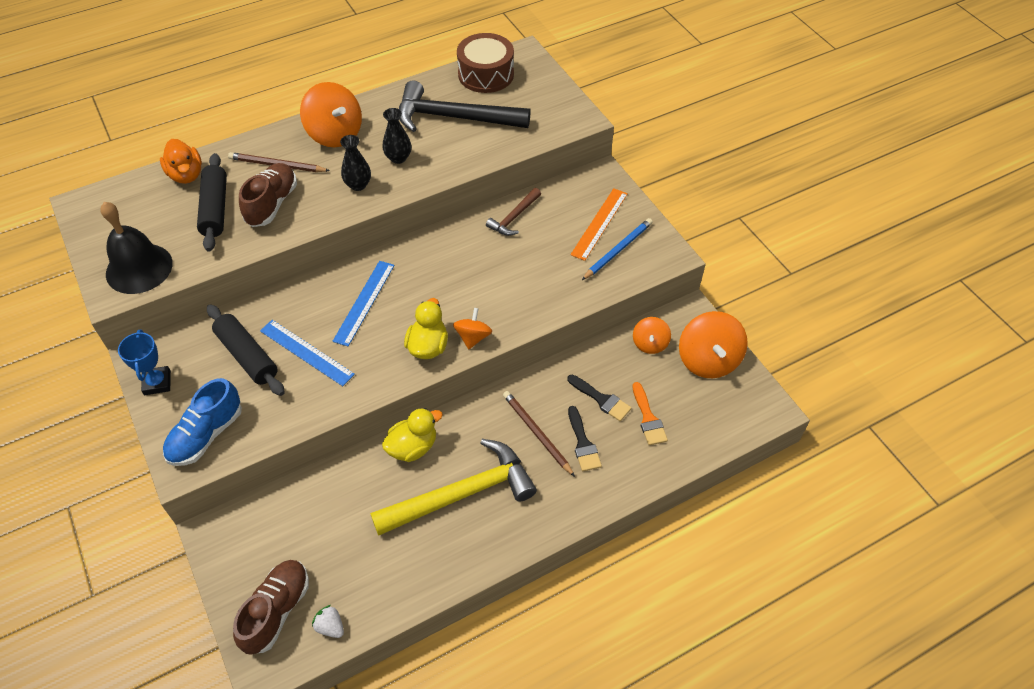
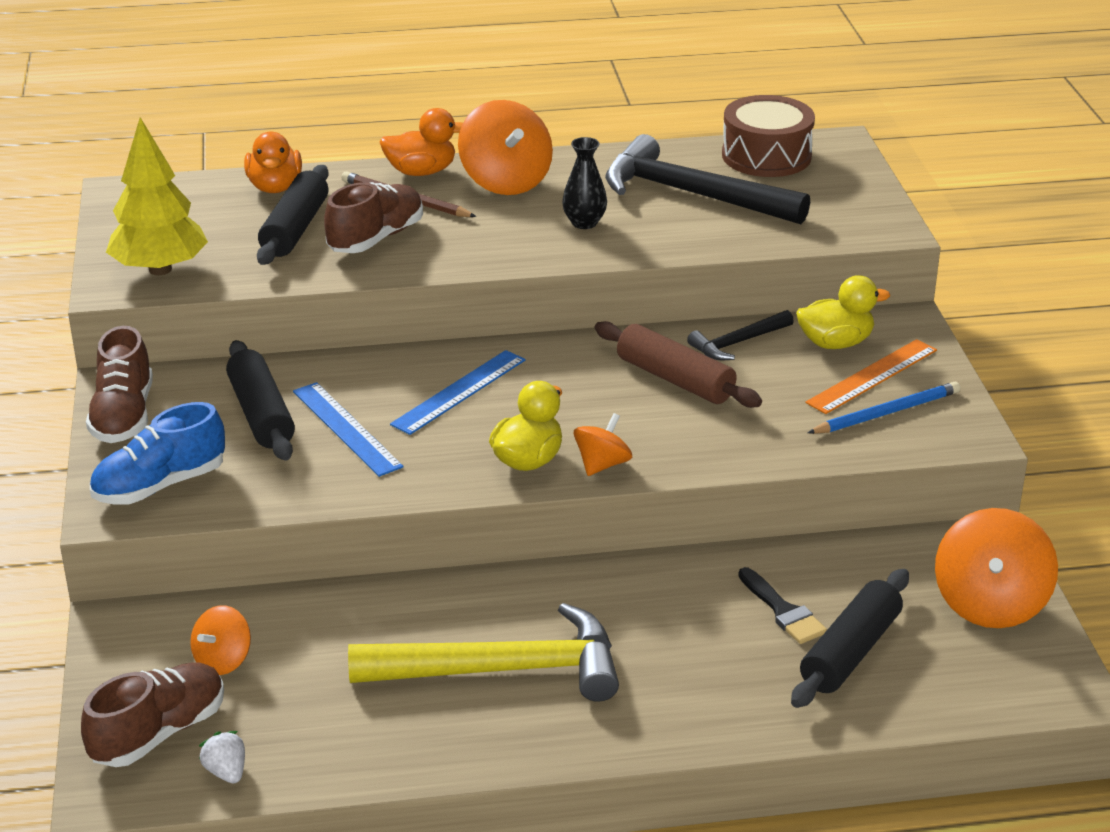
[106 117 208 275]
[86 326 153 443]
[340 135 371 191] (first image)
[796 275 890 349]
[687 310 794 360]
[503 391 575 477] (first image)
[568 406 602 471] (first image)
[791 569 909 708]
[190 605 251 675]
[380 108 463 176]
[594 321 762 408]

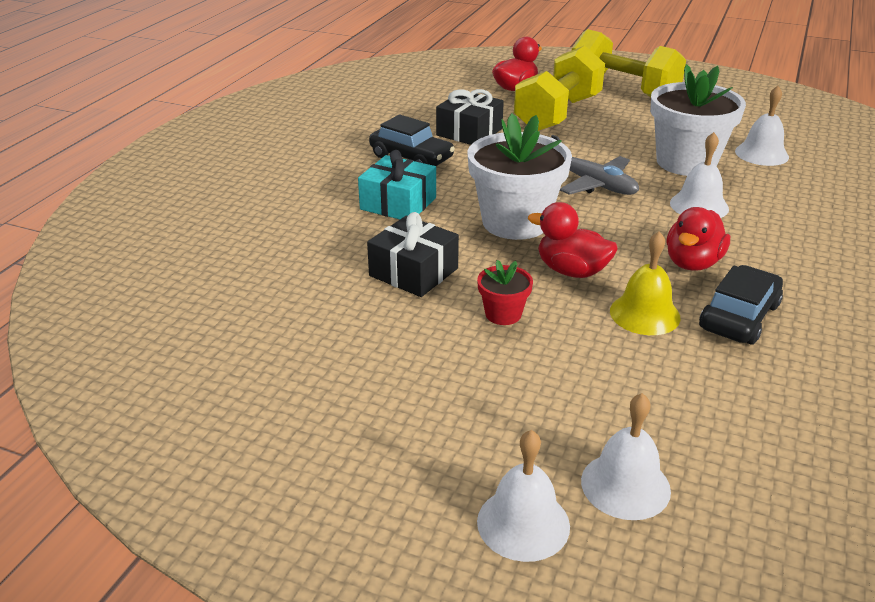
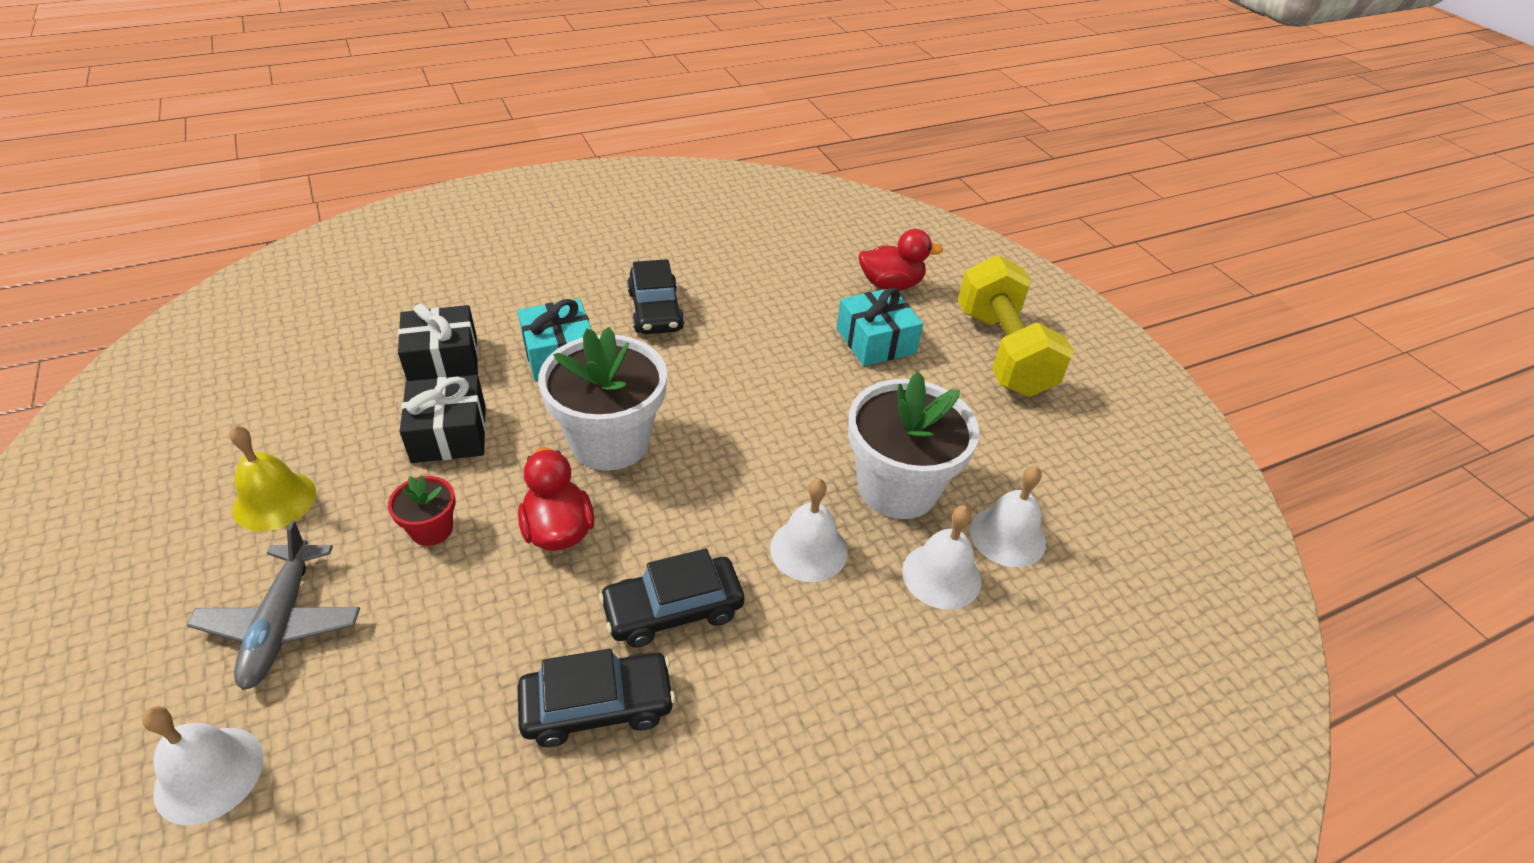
[398 304 478 381]
[902 506 981 610]
[837 288 923 366]
[187 521 360 690]
[229 426 316 532]
[599 549 744 648]

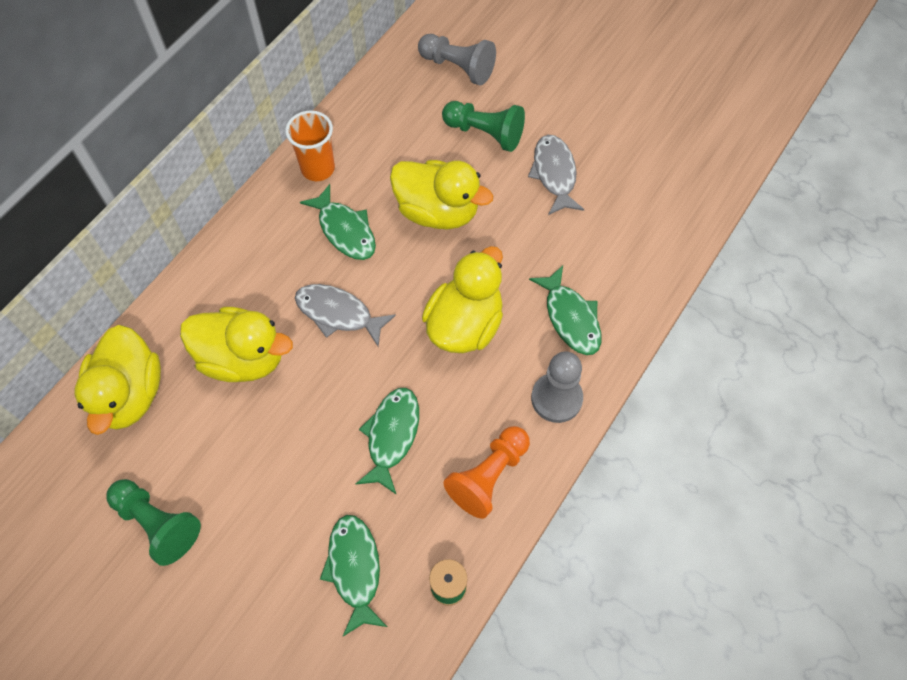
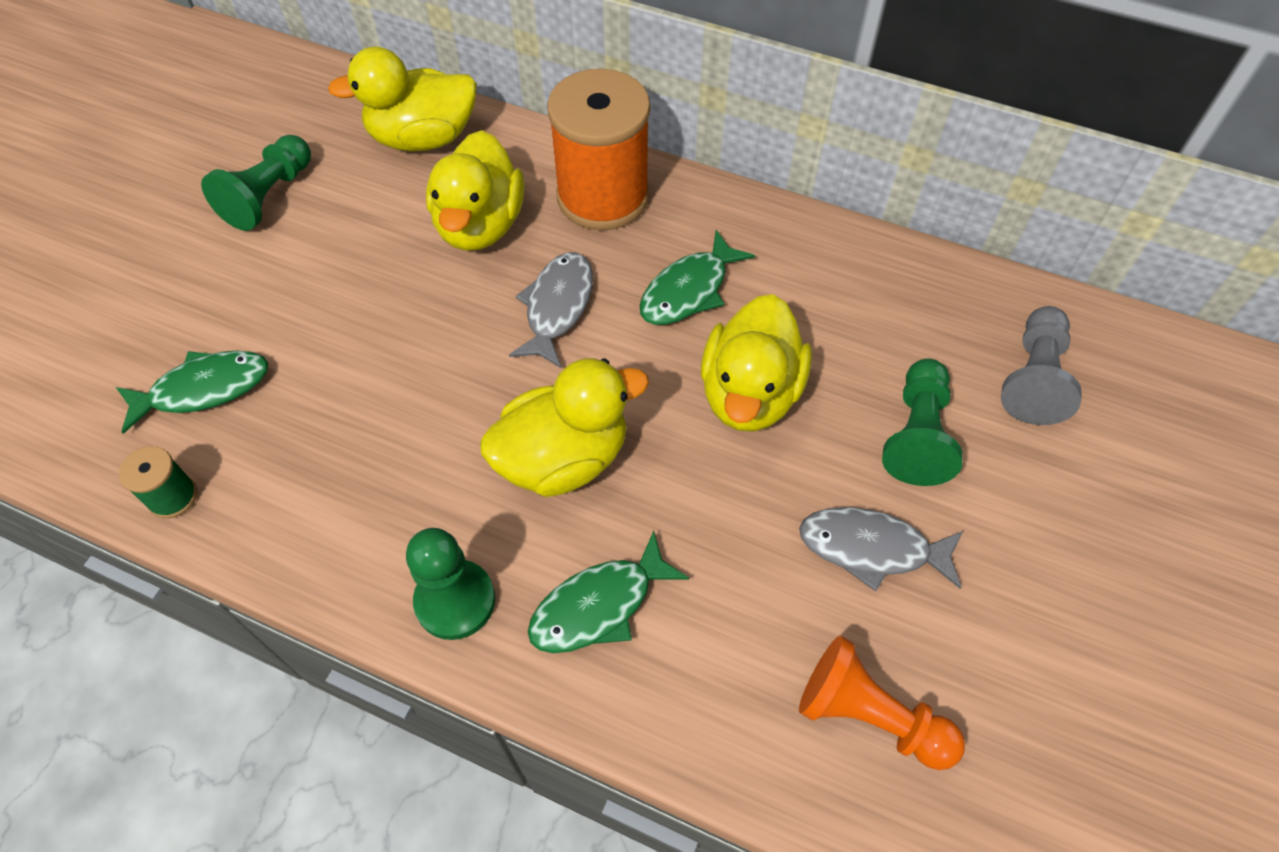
[285 110 335 181] (first image)
[356 388 419 495] (first image)
[480 358 649 497]
[799 636 965 770]
[799 507 963 591]
[406 528 495 640]
[547 69 650 230]

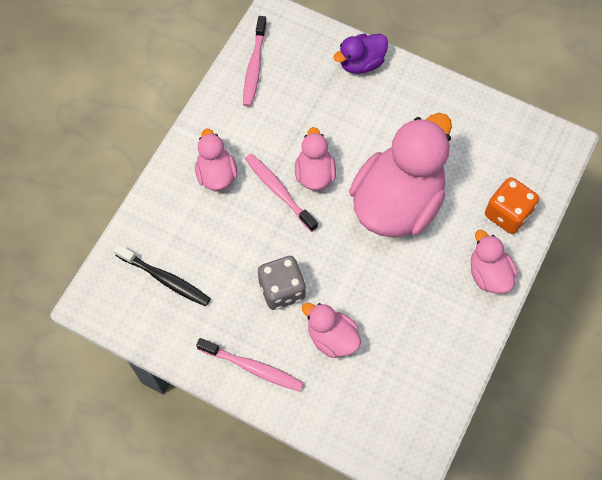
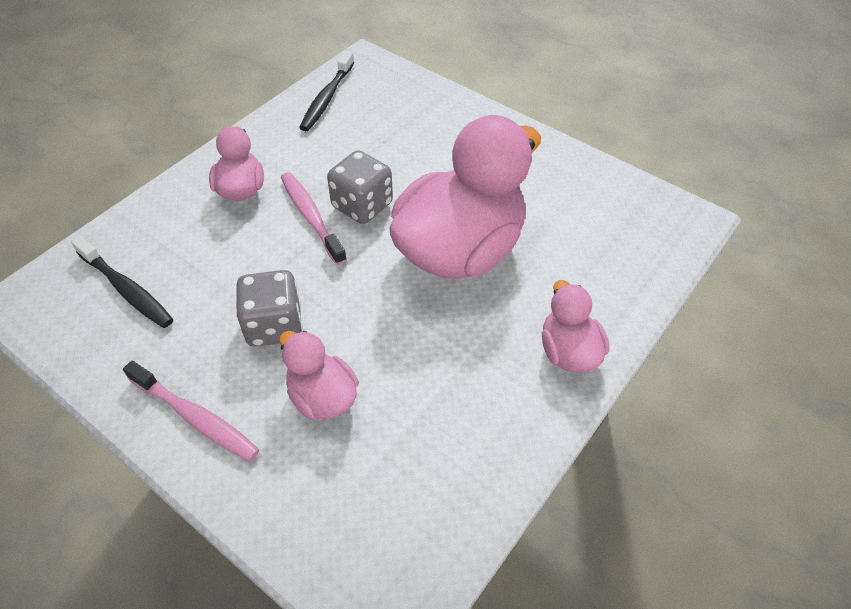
[299 51 354 131]
[327 151 393 224]
[333 34 388 74] (first image)
[485 177 539 234] (first image)

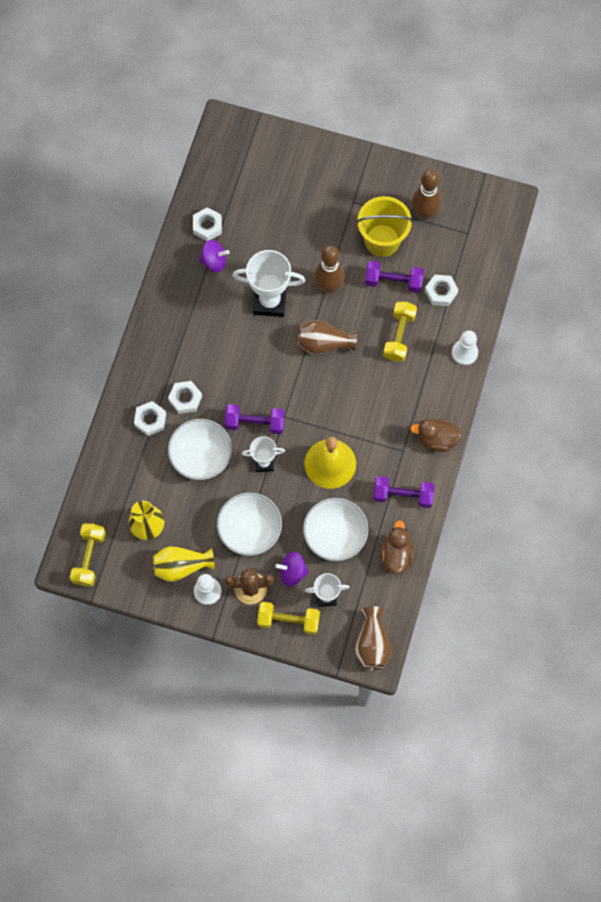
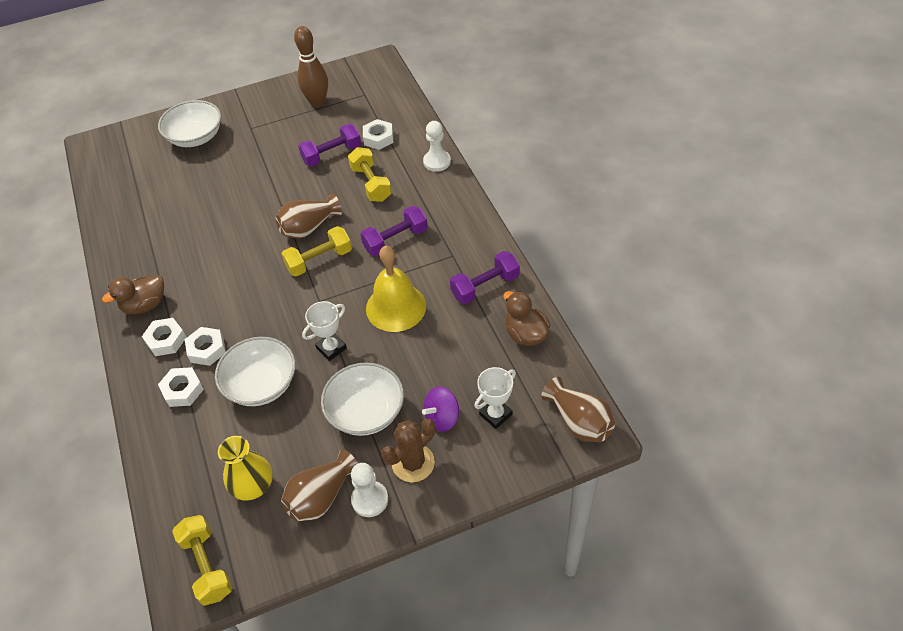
[281 449 358 522]
[142 318 186 356]
[199 240 230 272] (first image)
[360 206 428 256]
[233 250 305 317] (first image)
[282 226 352 277]
[158 100 221 147]
[314 246 345 294] (first image)
[356 196 413 257] (first image)
[102 275 164 314]

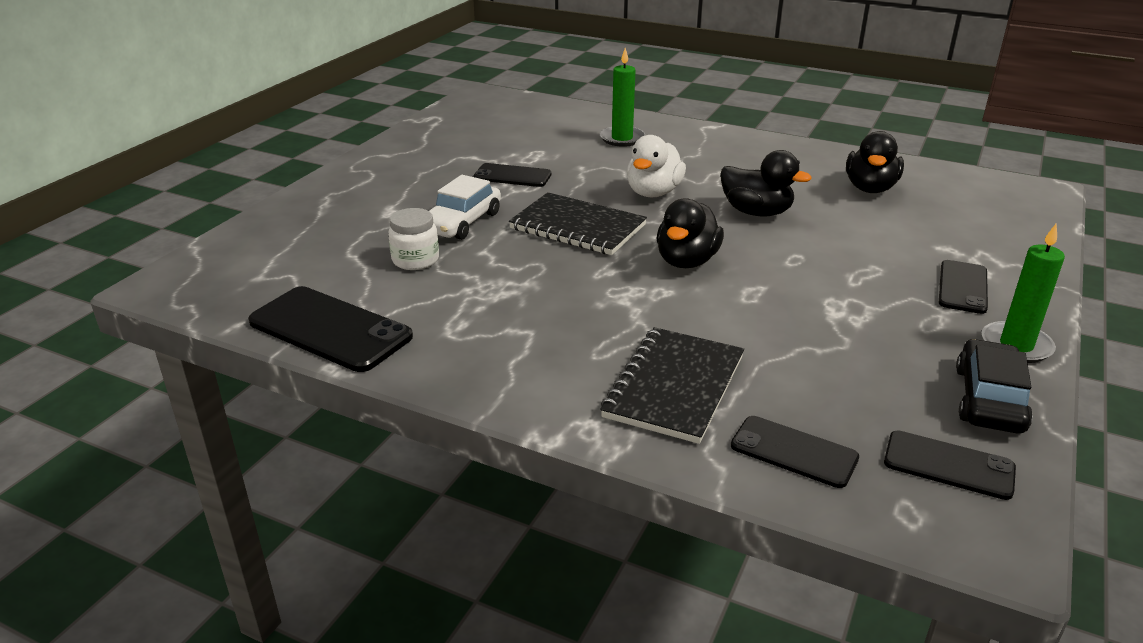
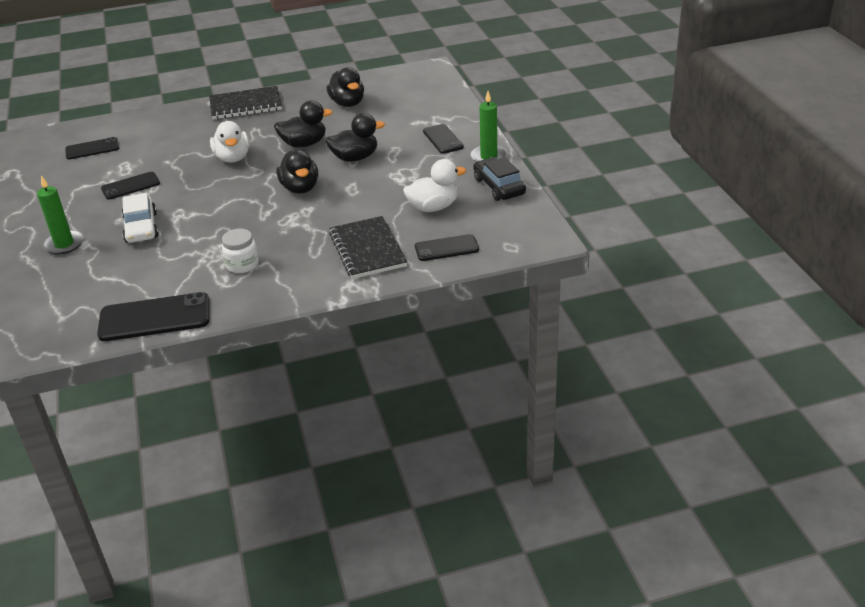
[222 229 259 273]
[209 86 282 119]
[37 175 84 255]
[65 137 119 159]
[325 113 385 162]
[403 159 466 212]

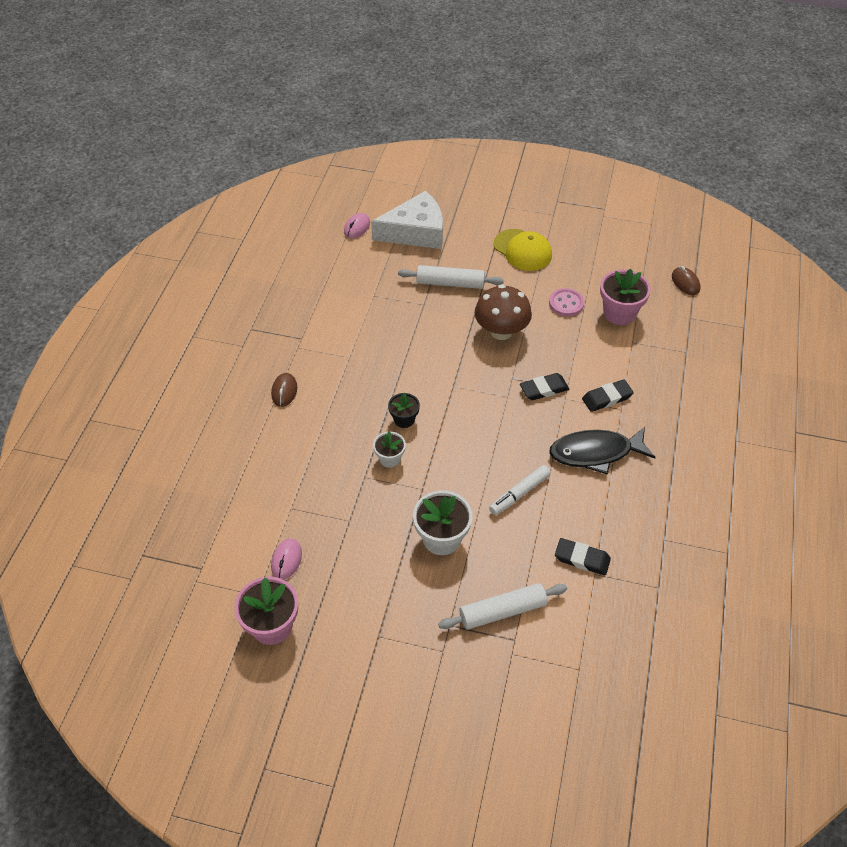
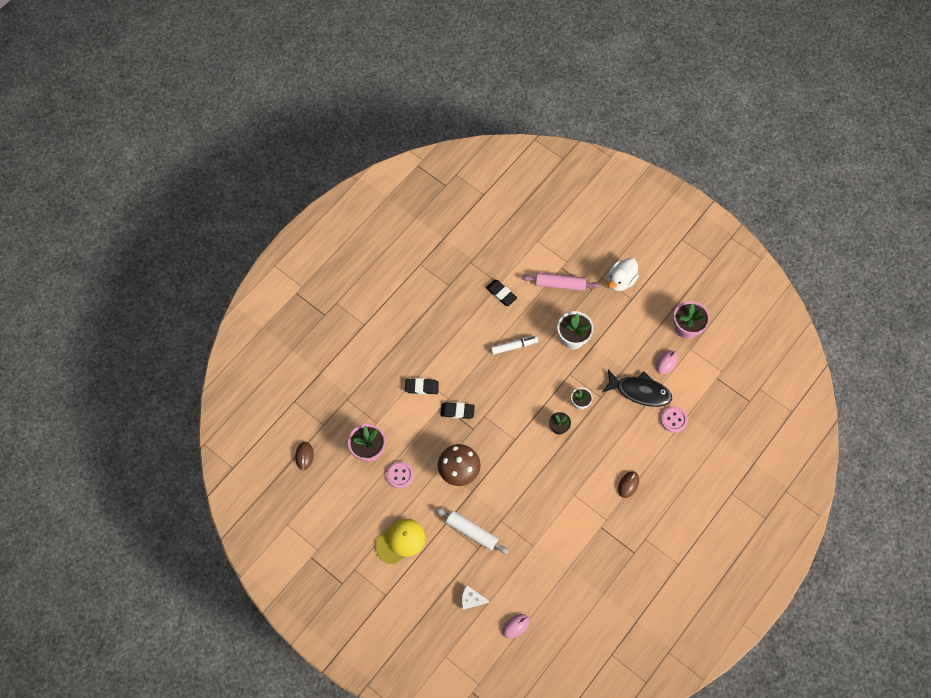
[462 585 489 610]
[522 273 600 291]
[375 519 425 564]
[602 369 672 407]
[608 258 639 291]
[661 406 688 433]

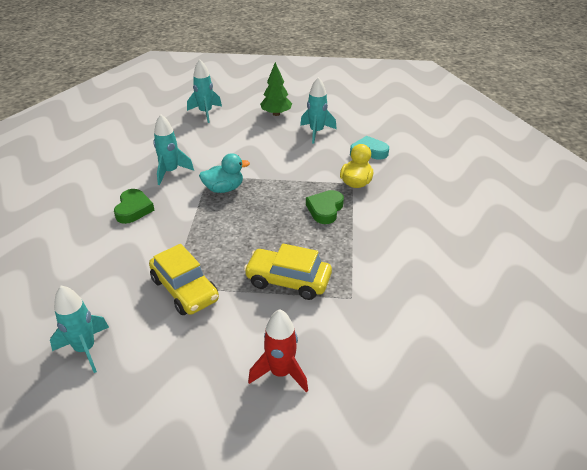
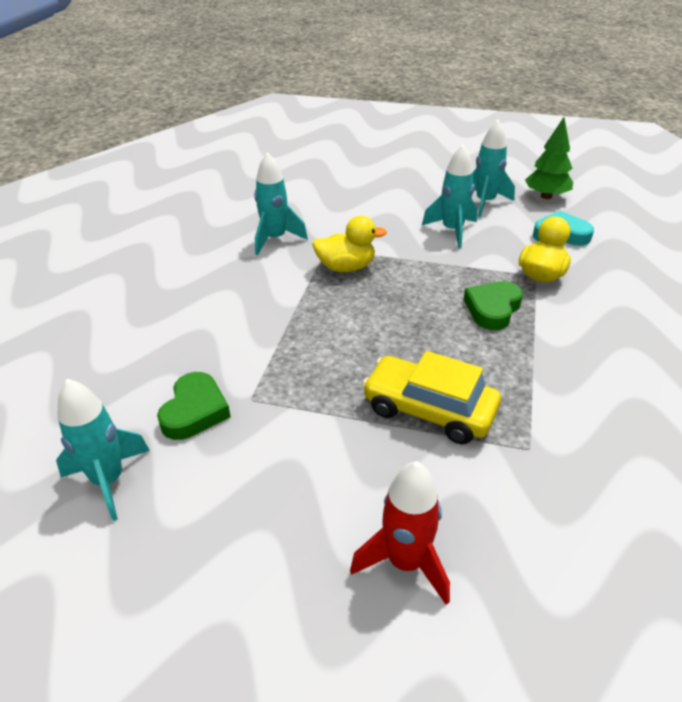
[157 372 231 440]
[149 244 219 315] (first image)
[422 144 477 248]
[312 216 387 272]
[525 117 573 199]

